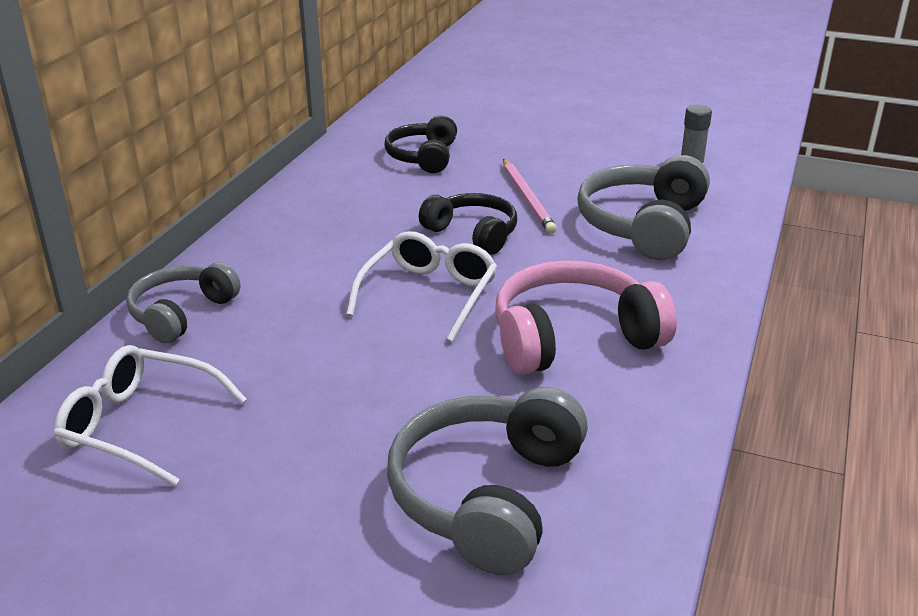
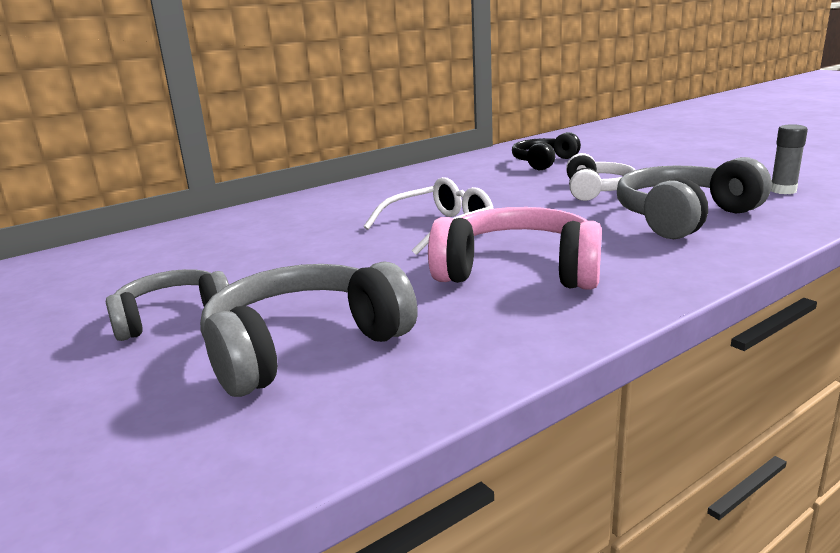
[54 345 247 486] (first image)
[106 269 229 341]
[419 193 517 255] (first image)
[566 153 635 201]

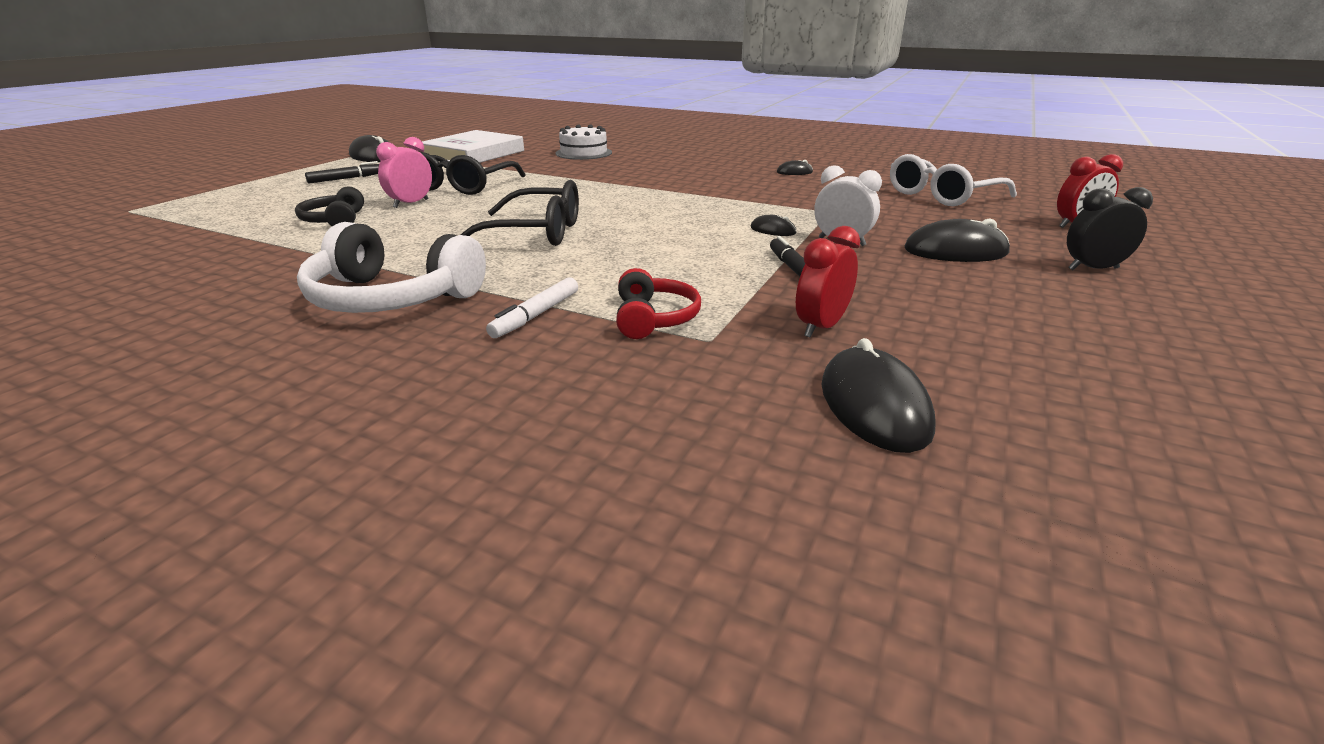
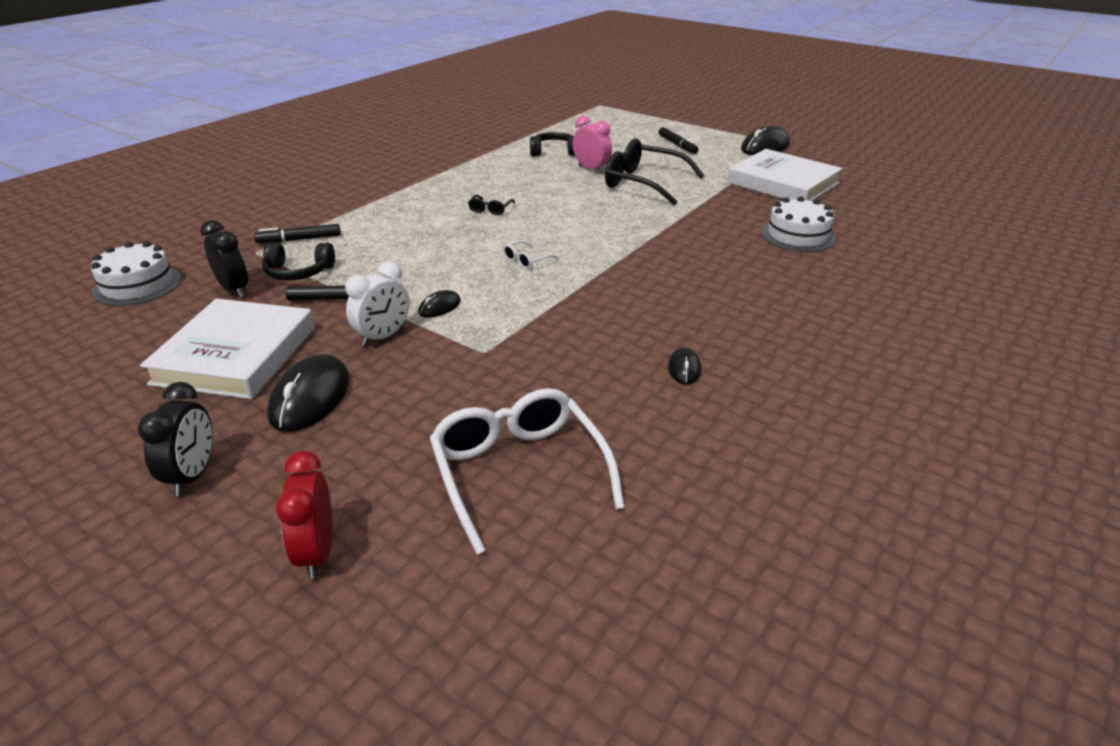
[297 222 486 313] (first image)
[468 195 515 215]
[486 277 578 338] (first image)
[254 224 341 243]
[200 220 248 297]
[91 241 181 306]
[140 298 315 399]
[262 242 335 280]
[503 240 559 269]

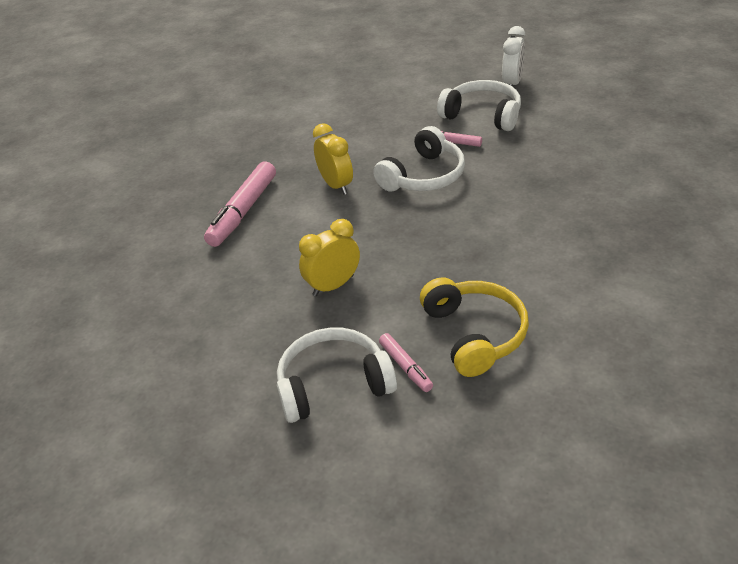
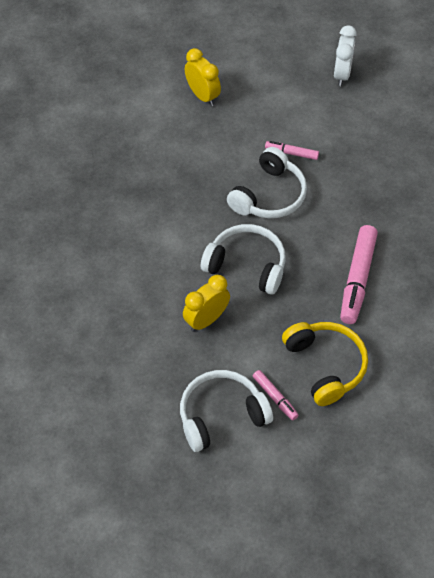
[340 225 378 324]
[185 48 221 106]
[201 224 286 295]

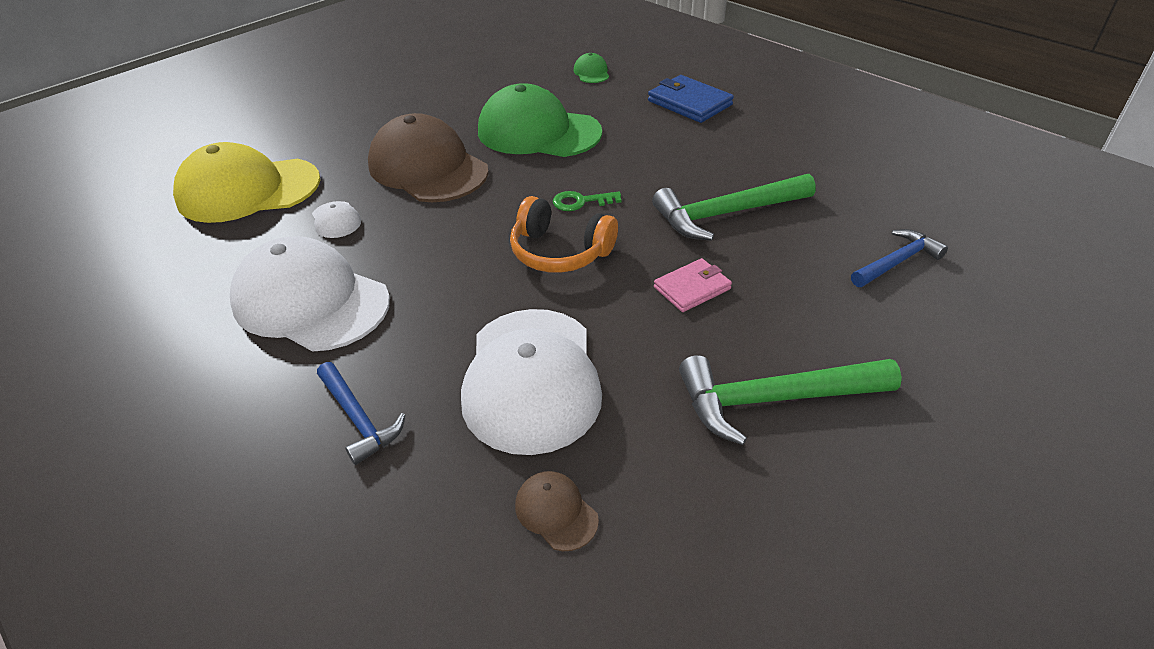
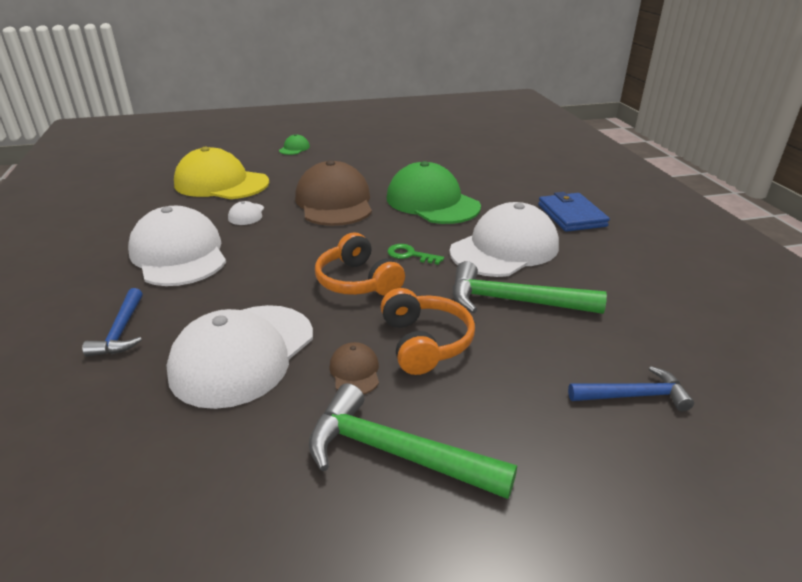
[329 342 379 394]
[279 134 310 155]
[381 288 475 375]
[450 202 559 277]

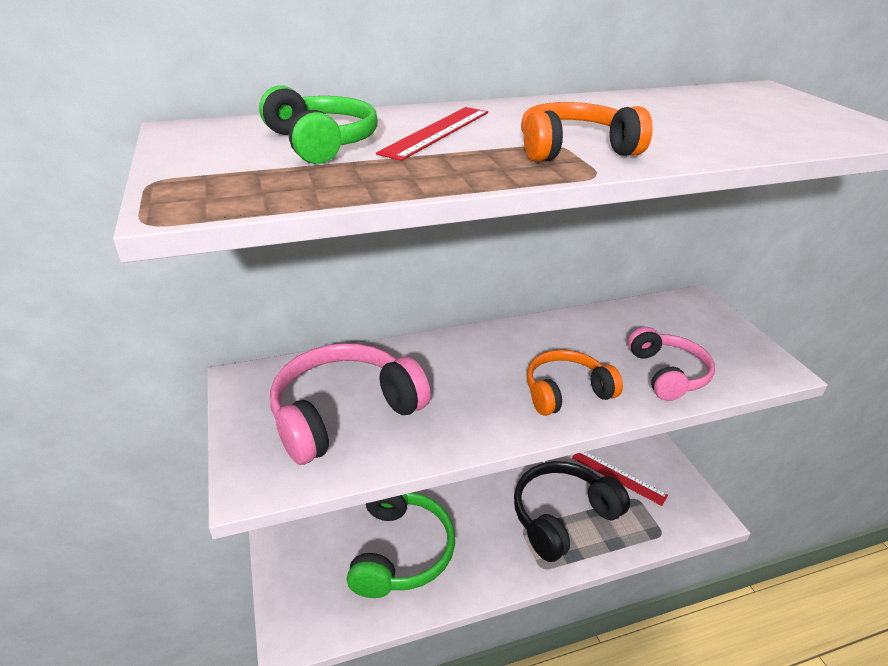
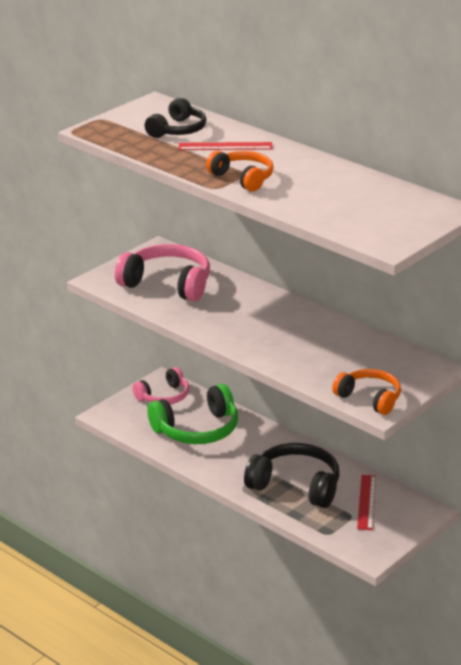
[145 98 206 138]
[332 369 401 415]
[132 367 189 404]

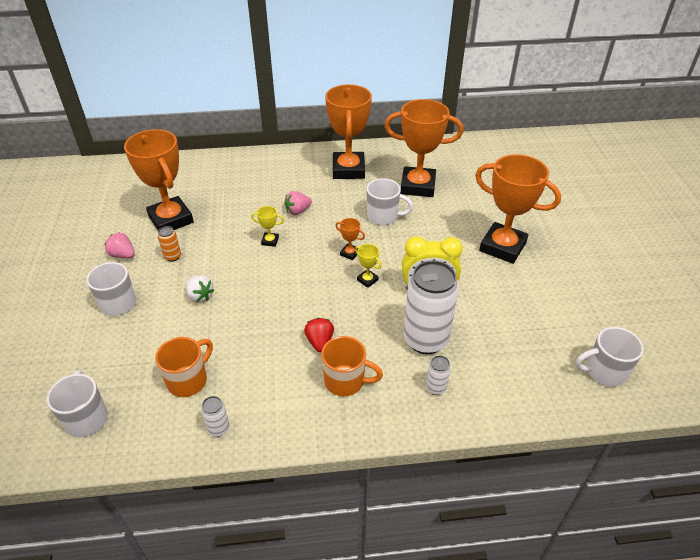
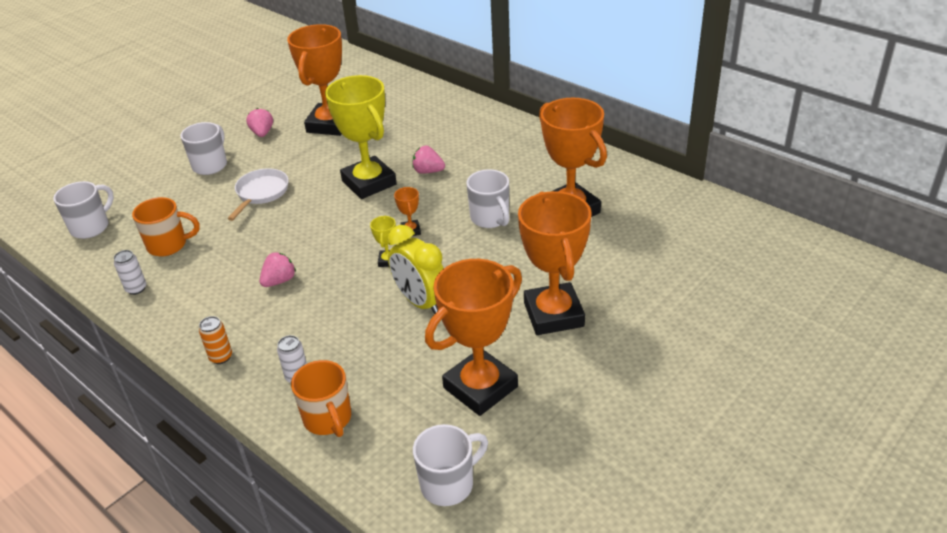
[199 316 232 364]
[227 168 288 221]
[325 75 397 199]
[259 252 296 287]
[291 360 351 437]
[425 259 522 416]
[403 260 459 354] (first image)
[413 424 488 506]

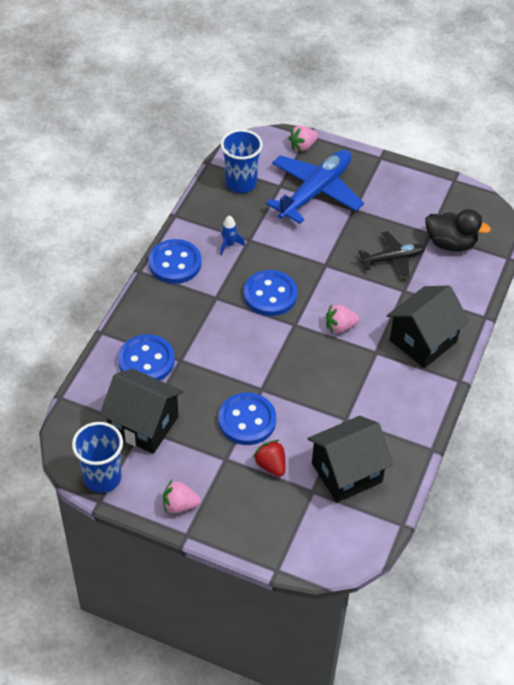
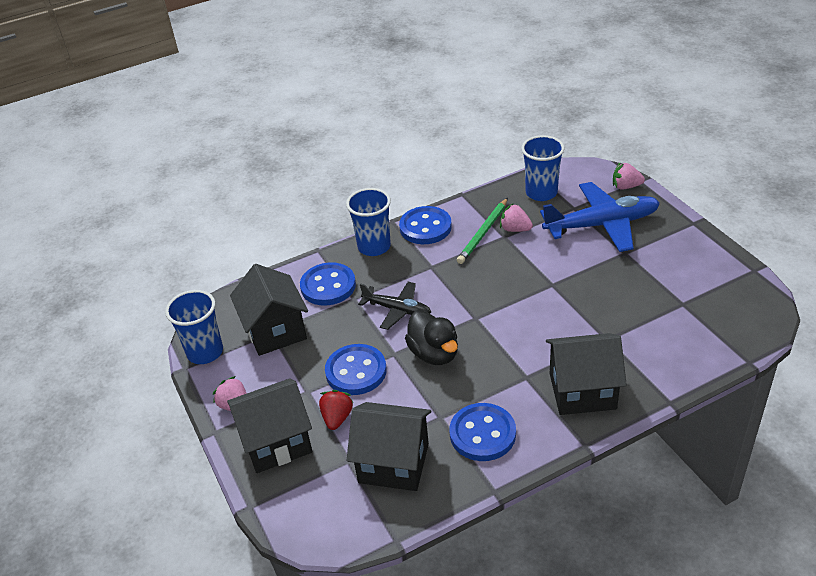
[457 198 508 264]
[450 403 516 461]
[500 203 533 232]
[358 282 431 330]
[405 310 458 365]
[227 378 312 473]
[346 188 391 256]

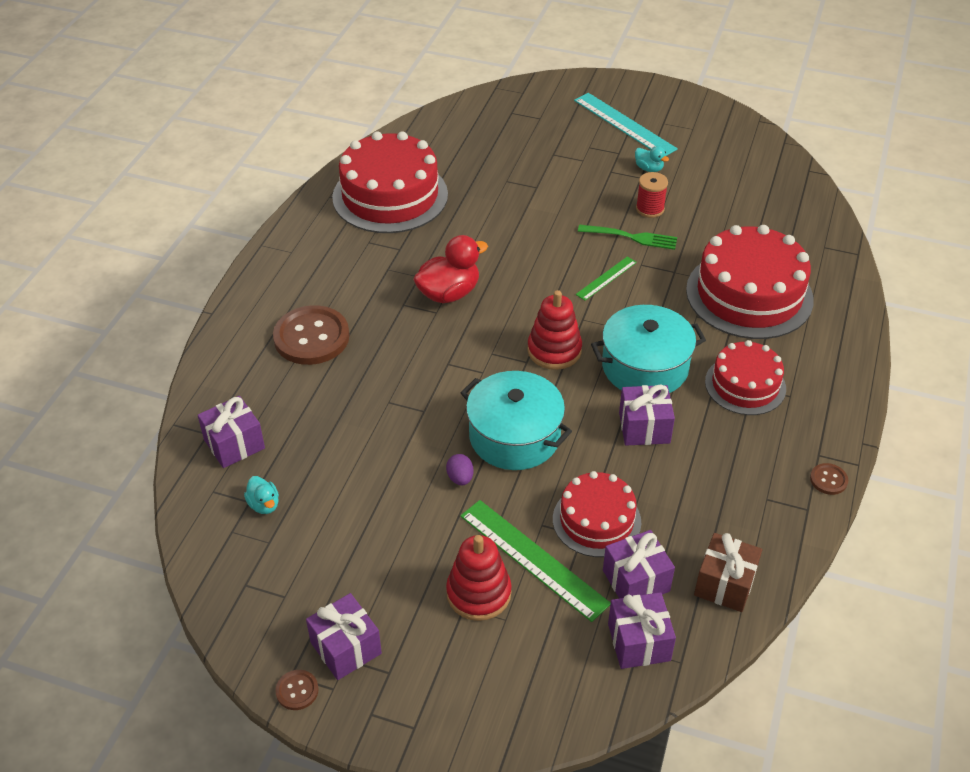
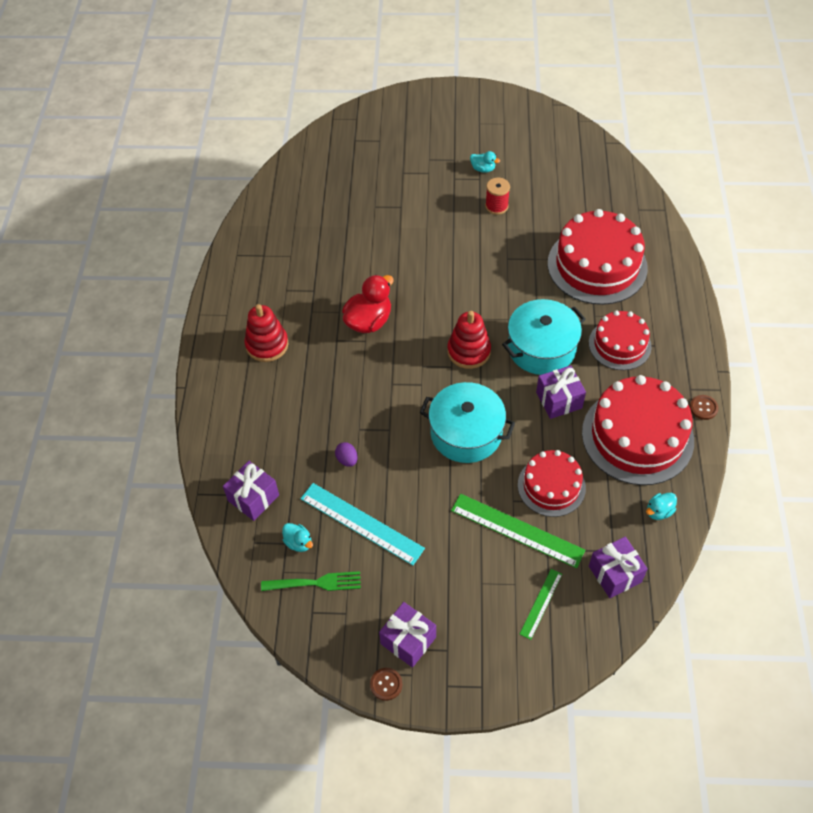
[273 305 350 365] (first image)
[582 375 694 485]
[335 442 358 467]
[244 304 288 362]
[300 483 425 565]
[520 569 562 640]
[261 571 361 591]
[603 530 675 598] (first image)
[646 493 677 520]

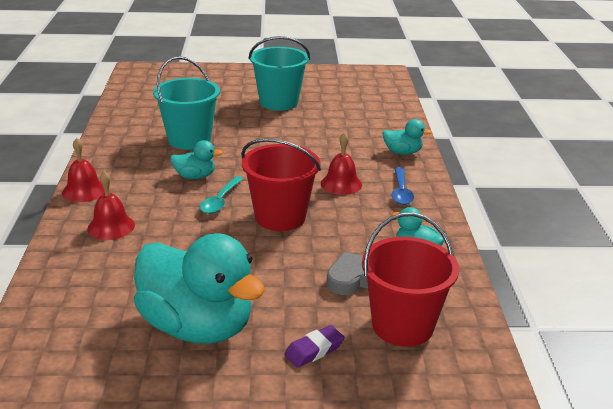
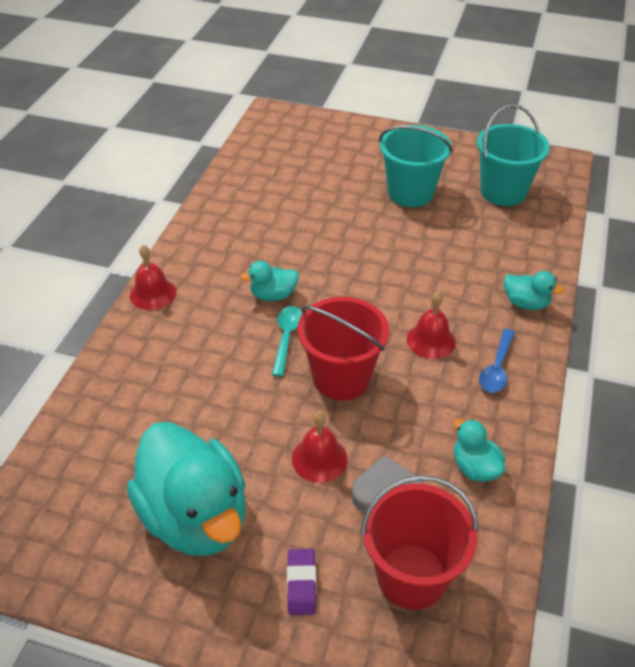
[292 411 347 483]
[477 104 550 206]
[240 261 299 301]
[272 306 302 377]
[287 549 316 615]

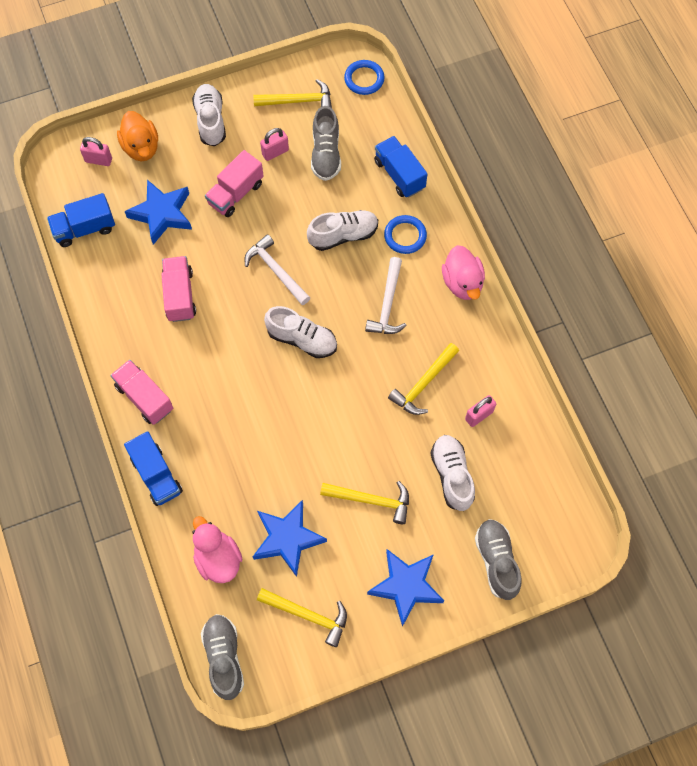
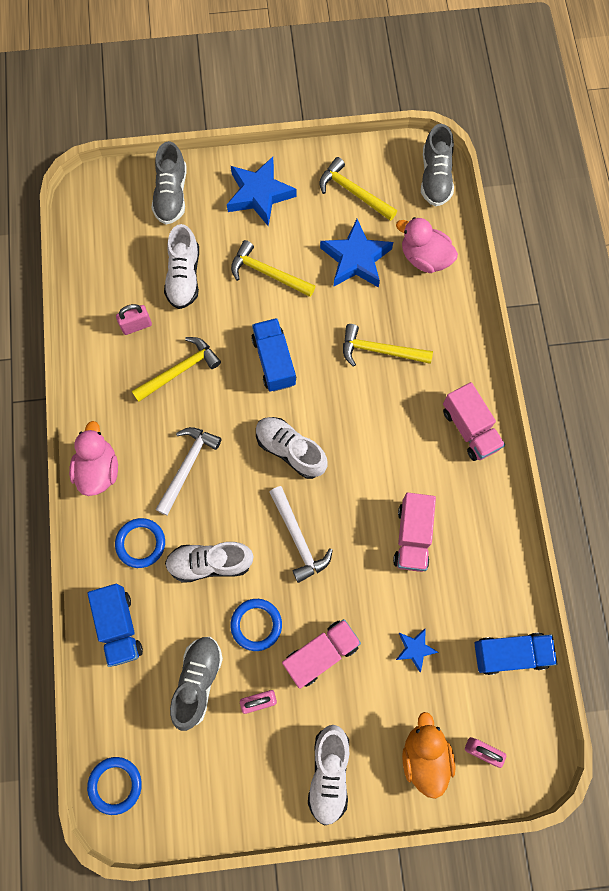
[396 628 439 672]
[251 318 296 392]
[396 217 458 273]
[343 324 433 367]
[231 599 282 651]

